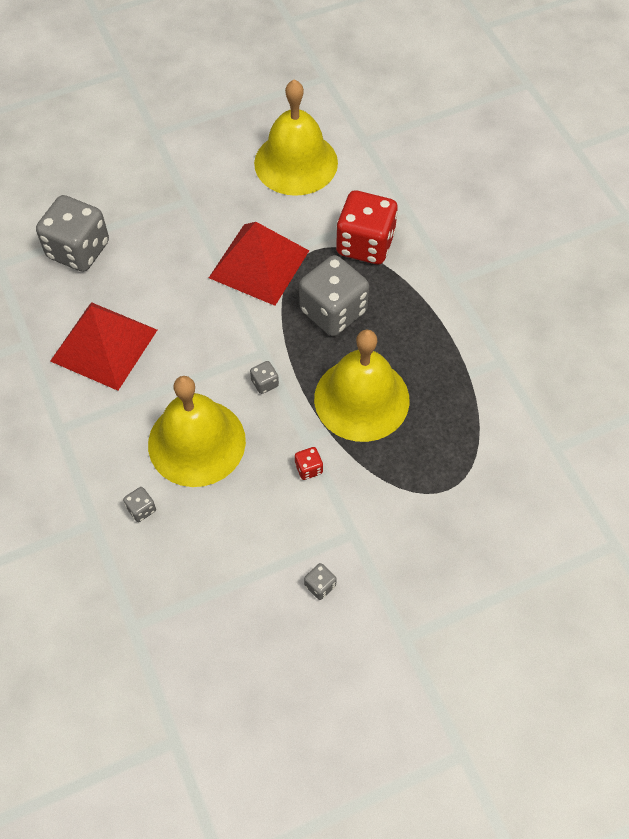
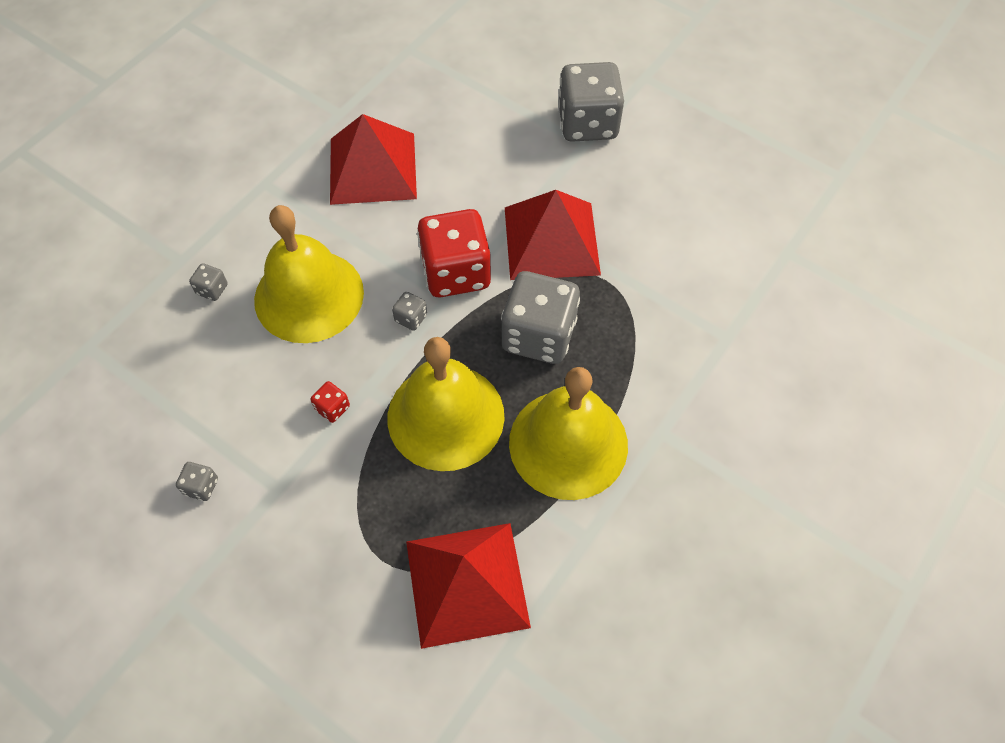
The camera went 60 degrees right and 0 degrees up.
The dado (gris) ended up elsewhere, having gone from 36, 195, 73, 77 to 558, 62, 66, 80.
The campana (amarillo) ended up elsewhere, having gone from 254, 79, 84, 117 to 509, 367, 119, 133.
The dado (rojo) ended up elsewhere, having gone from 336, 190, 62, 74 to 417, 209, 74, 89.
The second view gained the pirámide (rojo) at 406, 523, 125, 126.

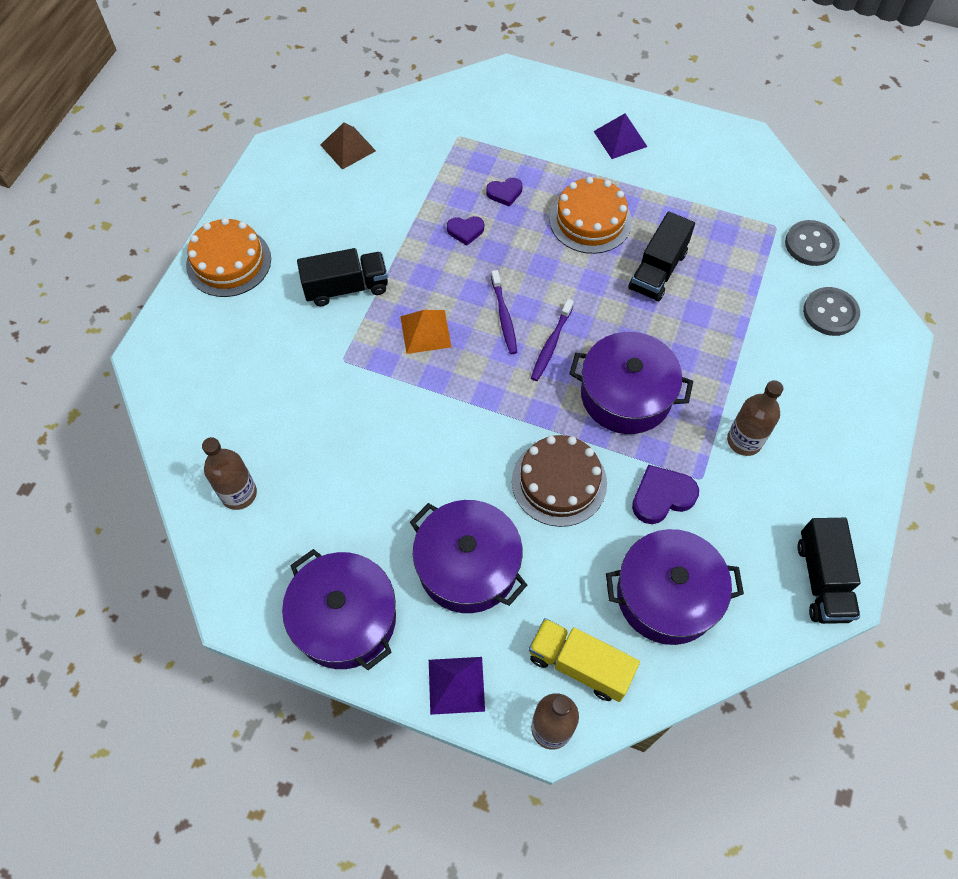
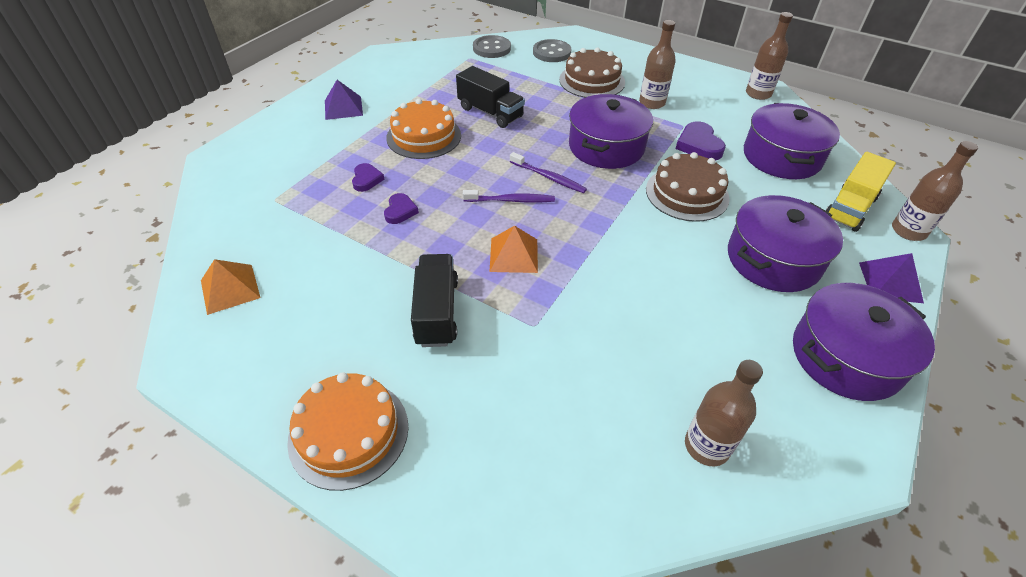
The camera went 80 degrees left and 15 degrees down.
What was the pirámide (marrón) at 321, 122, 55, 48 turned into the pirámide (naranja) at 201, 259, 59, 56.
Where the camión (negro) stood at 797, 518, 63, 106, the botella (marrón) came to stand at 746, 12, 47, 88.
The second view gained the tarta (marrón) at 559, 47, 66, 51.

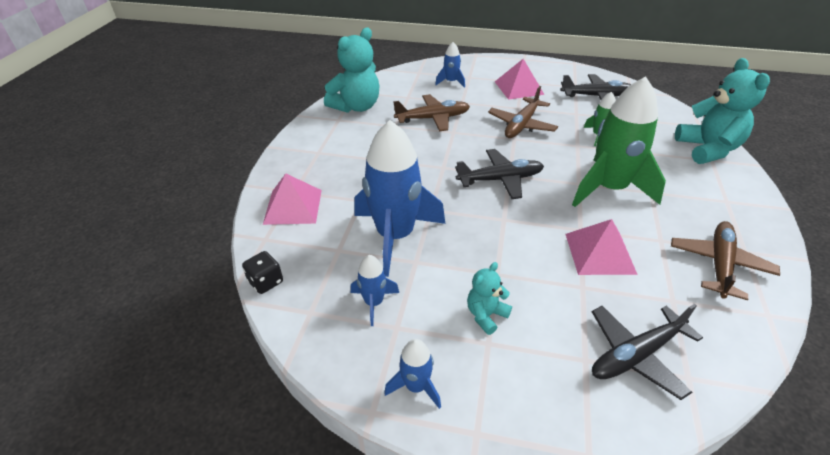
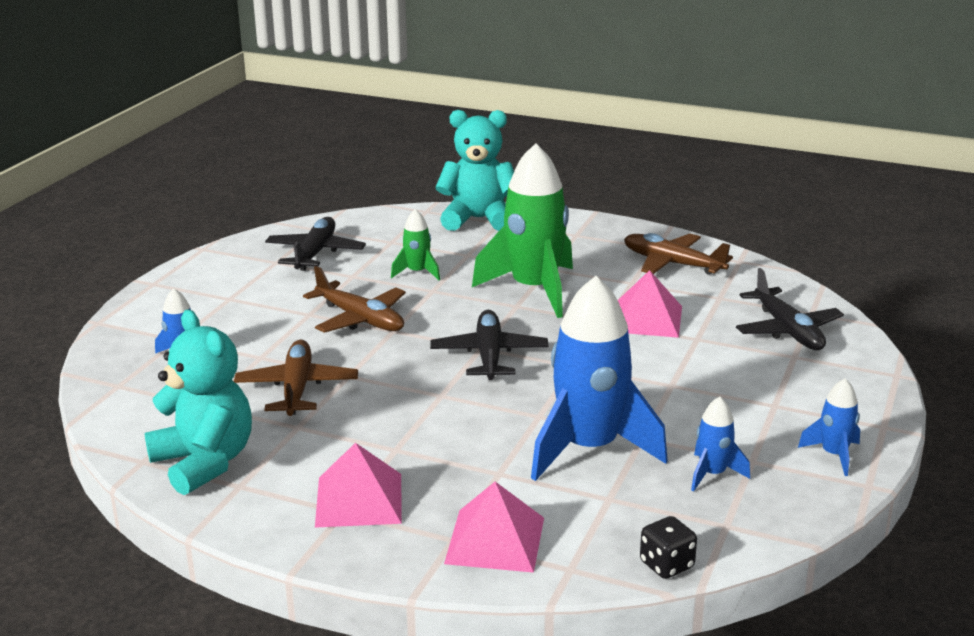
The camera went 80 degrees left and 15 degrees down.
The second view lost the osito (turquesa) at 467, 262, 45, 73.
The pirámide (rosa) ended up elsewhere, having gone from 495, 59, 50, 41 to 315, 443, 87, 85.

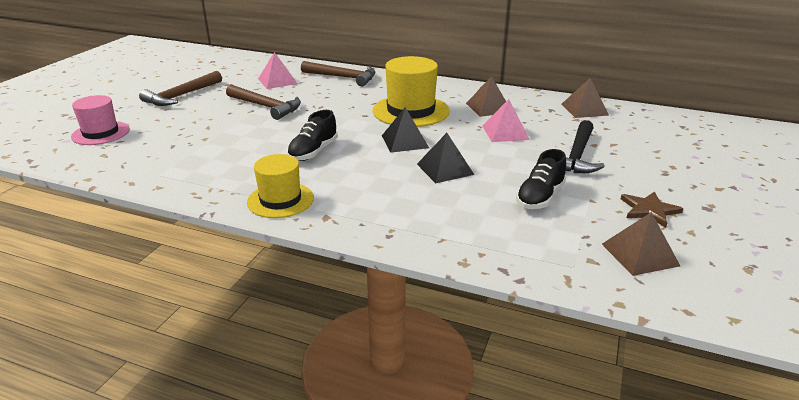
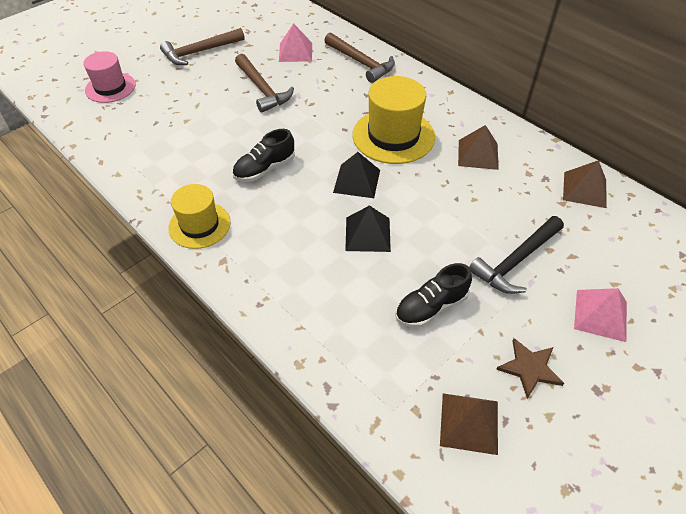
The camera went 25 degrees right and 20 degrees up.
The pirámide (rosa) ended up elsewhere, having gone from 482, 99, 48, 43 to 574, 288, 53, 54.

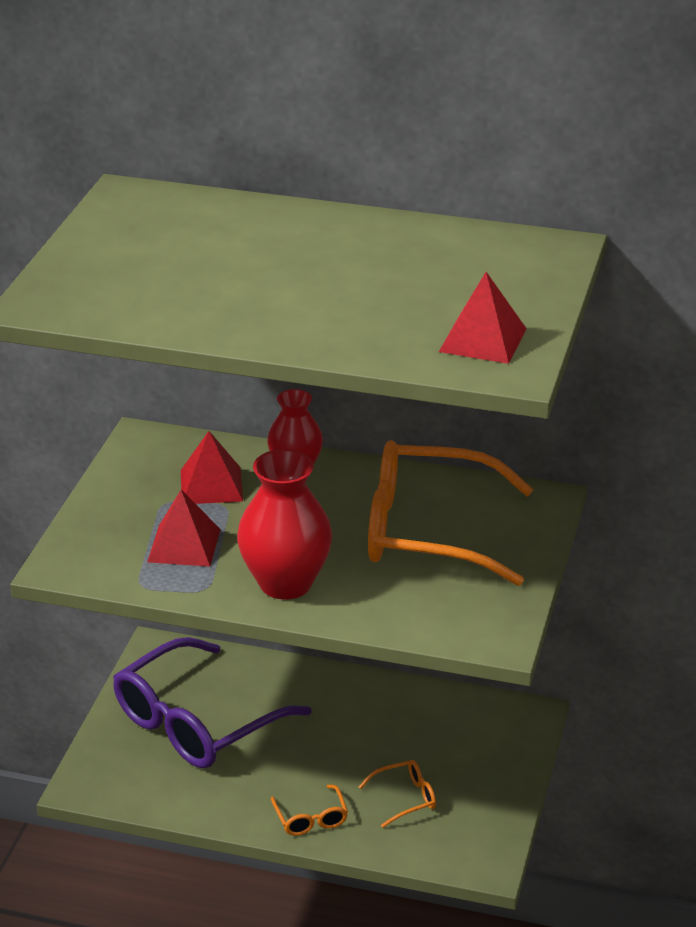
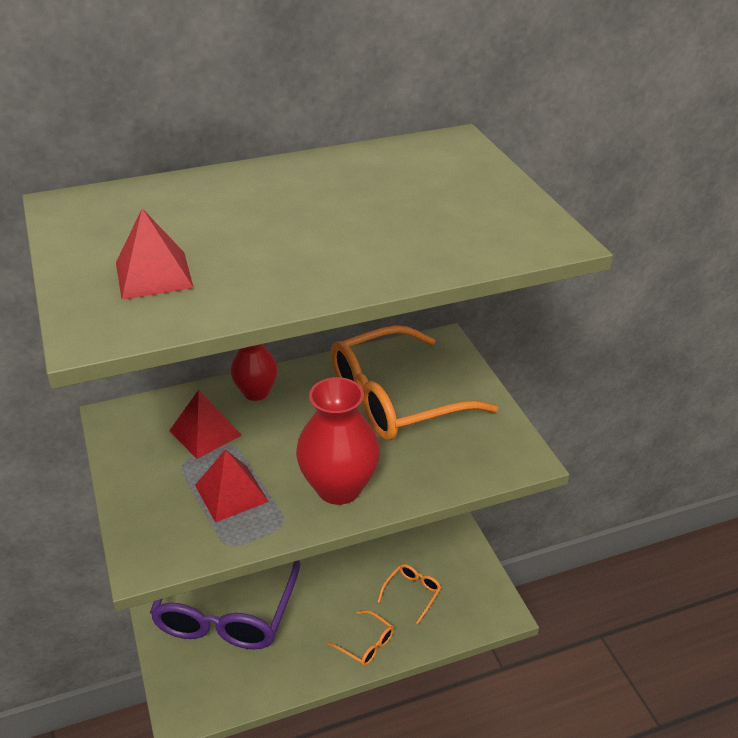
The camera went 35 degrees left and 5 degrees up.
The pirámide (rojo) ended up elsewhere, having gone from 439, 272, 88, 92 to 116, 208, 78, 92.

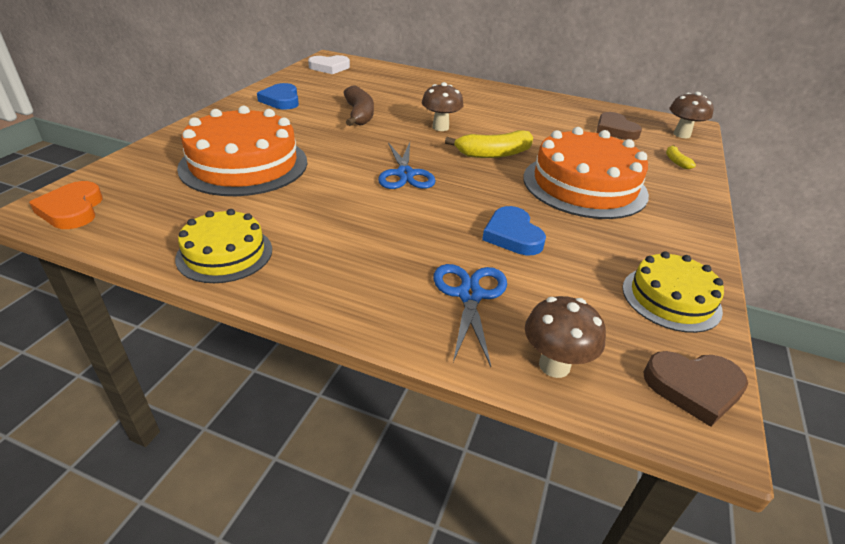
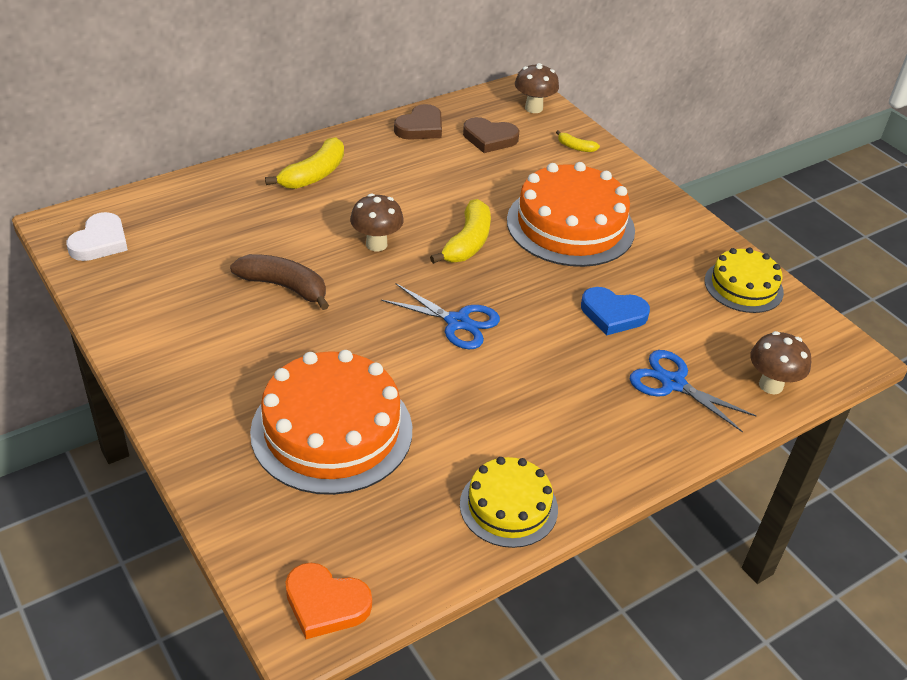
The camera went 55 degrees left and 5 degrees up.
The second view lost the corazón (azul) at 257, 83, 42, 27.
The corazón (marrón) ended up elsewhere, having gone from 644, 351, 104, 76 to 394, 104, 48, 36.
The second view gained the plátano (amarillo) at 265, 137, 79, 52.

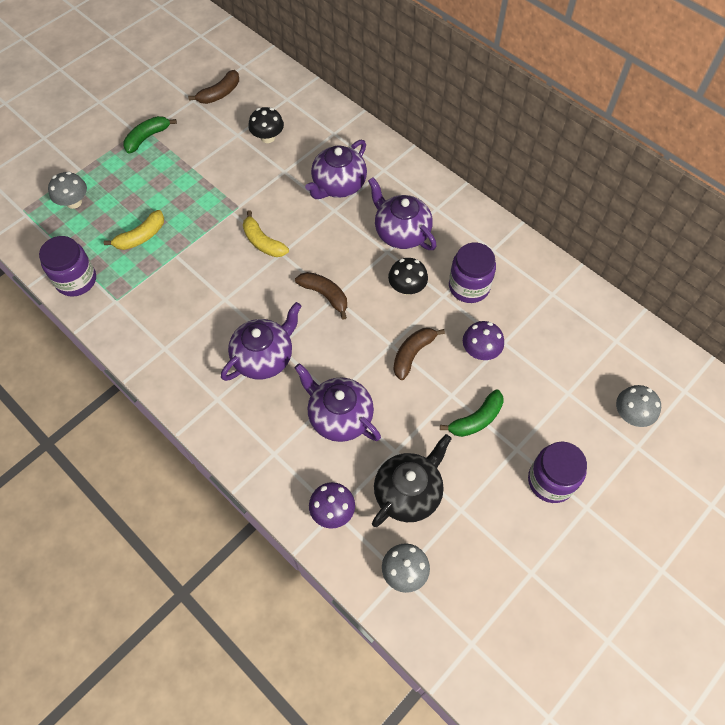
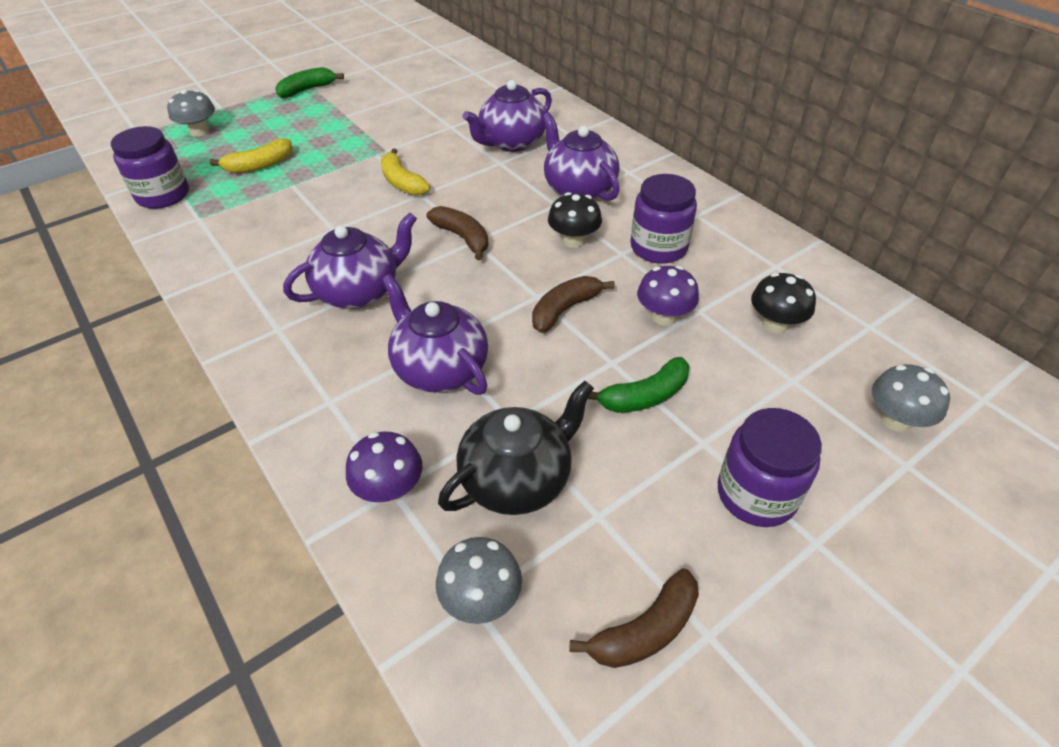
The camera went 10 degrees right and 15 degrees down.
The plátano (marrón) ended up elsewhere, having gone from 188, 70, 51, 34 to 569, 568, 130, 100.
The seta (negro) ended up elsewhere, having gone from 248, 107, 36, 36 to 751, 273, 65, 60.

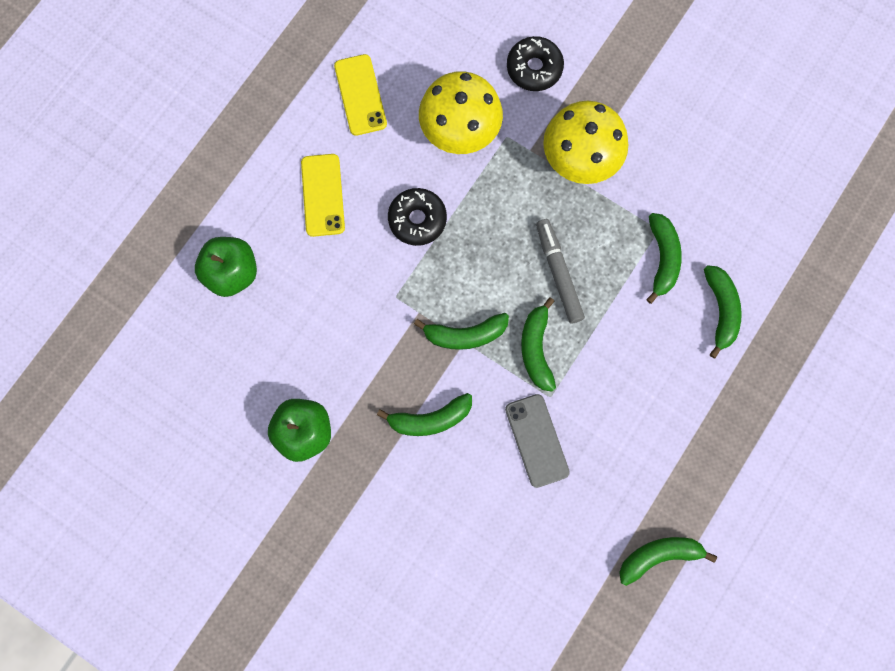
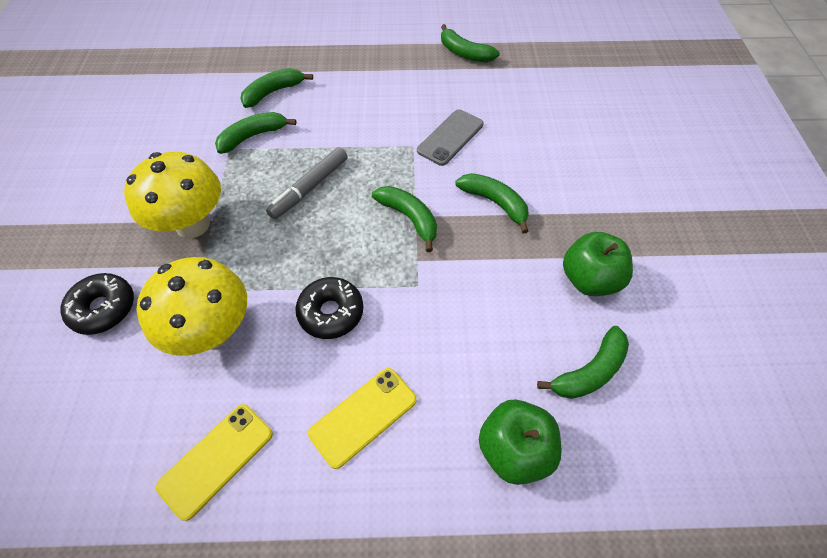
The camera went 125 degrees left and 20 degrees down.
The plátano (verde) ended up elsewhere, having gone from 521, 297, 35, 95 to 537, 326, 92, 73.

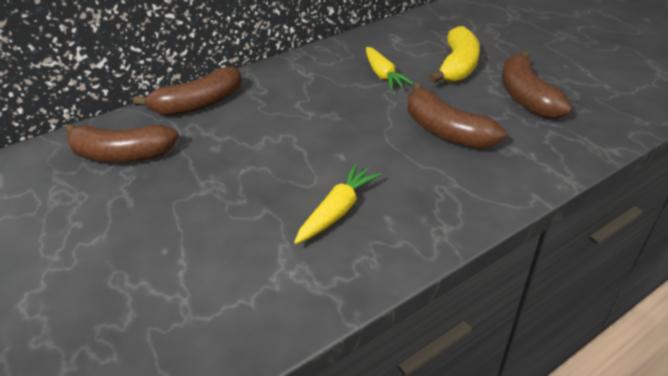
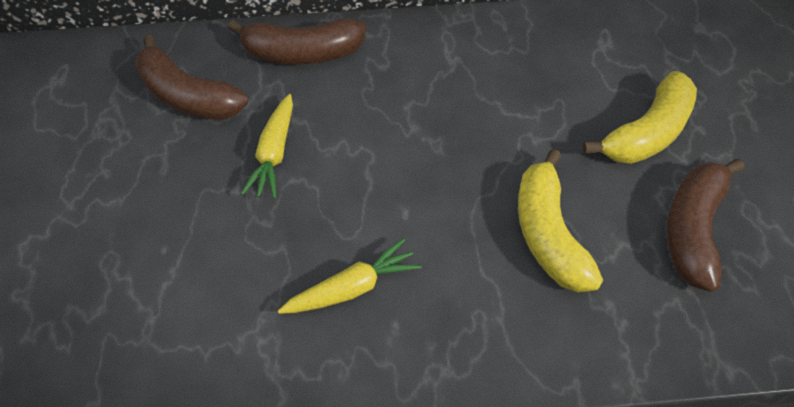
The camera went 25 degrees right and 15 degrees up.
The zanahoria (amarillo) ended up elsewhere, having gone from 366, 47, 48, 43 to 241, 94, 52, 105.
What was the plátano (marrón) at 408, 83, 98, 66 turned into the plátano (amarillo) at 518, 149, 85, 143.

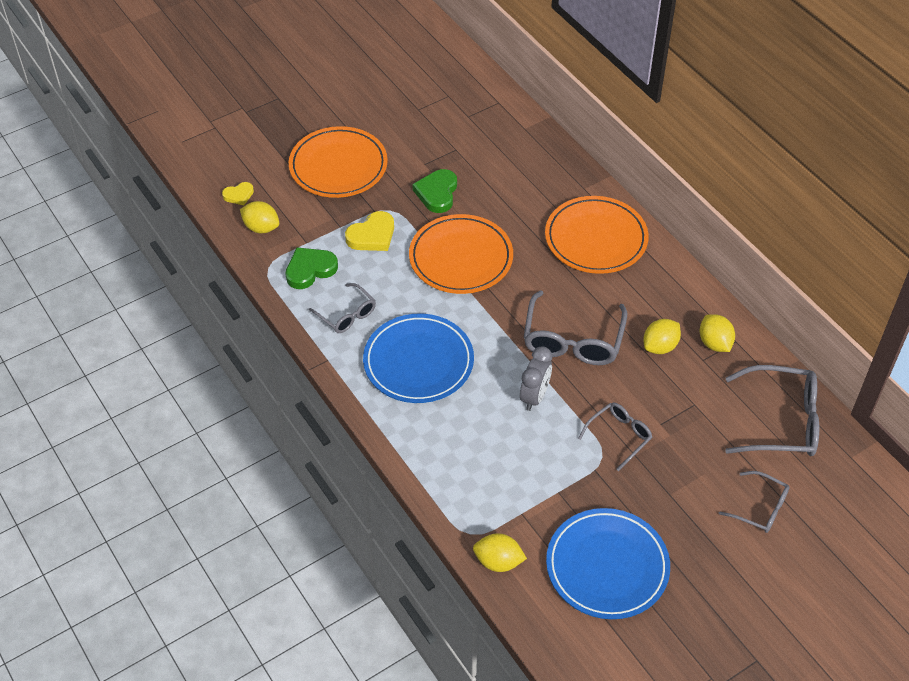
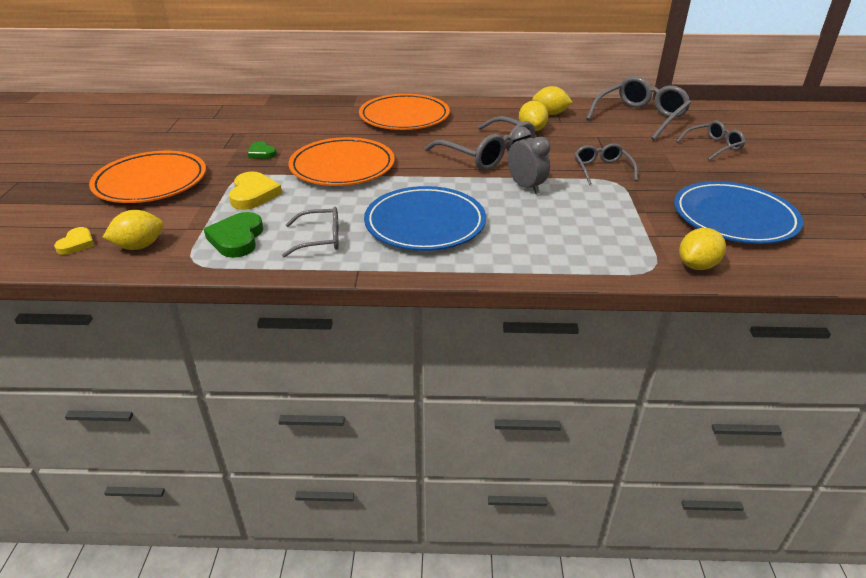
The camera went 55 degrees left and 15 degrees down.
The size of the corazón (verde) at 412, 169, 45, 44 changed by a factor of 0.60.

